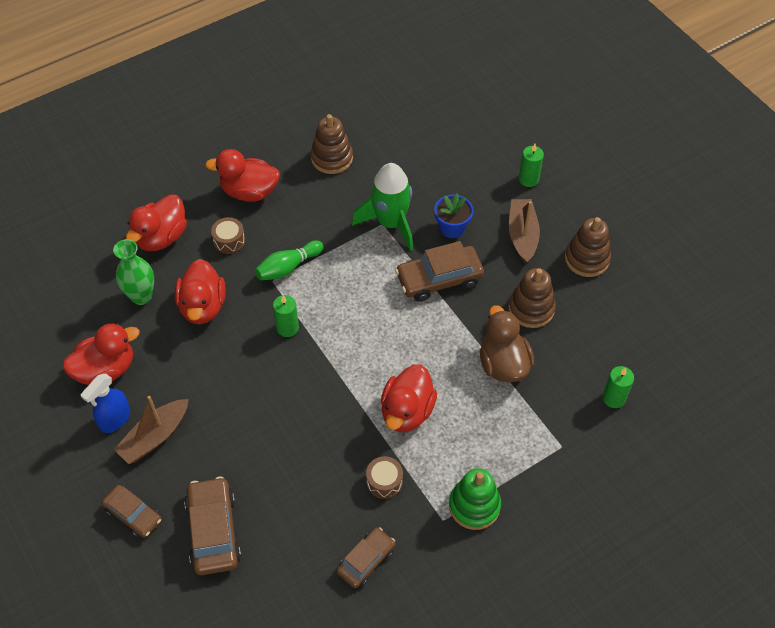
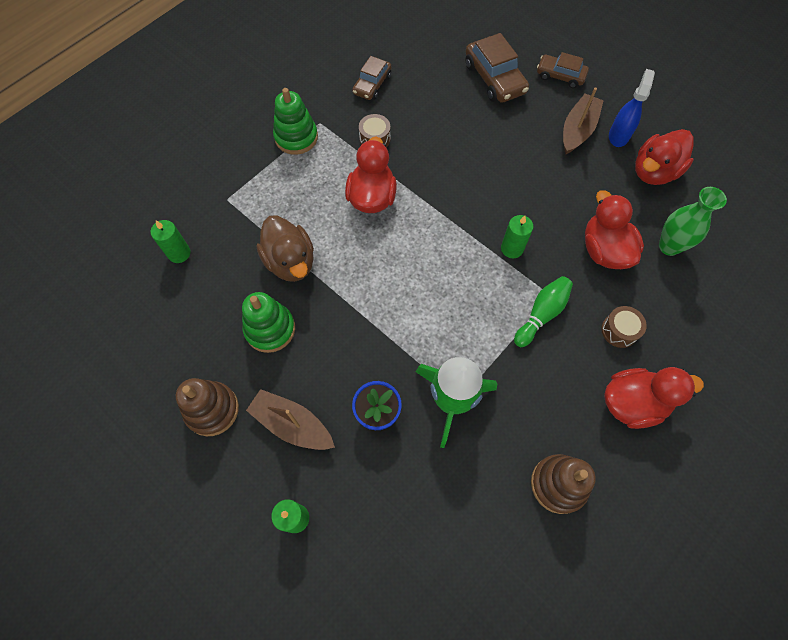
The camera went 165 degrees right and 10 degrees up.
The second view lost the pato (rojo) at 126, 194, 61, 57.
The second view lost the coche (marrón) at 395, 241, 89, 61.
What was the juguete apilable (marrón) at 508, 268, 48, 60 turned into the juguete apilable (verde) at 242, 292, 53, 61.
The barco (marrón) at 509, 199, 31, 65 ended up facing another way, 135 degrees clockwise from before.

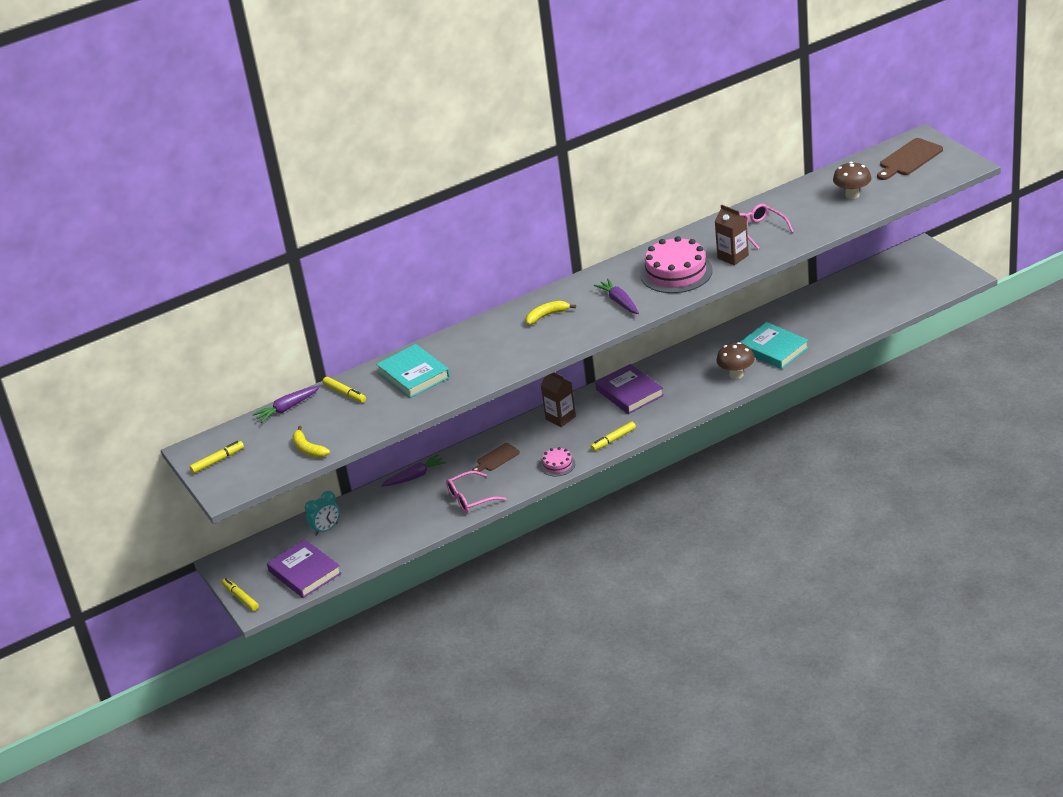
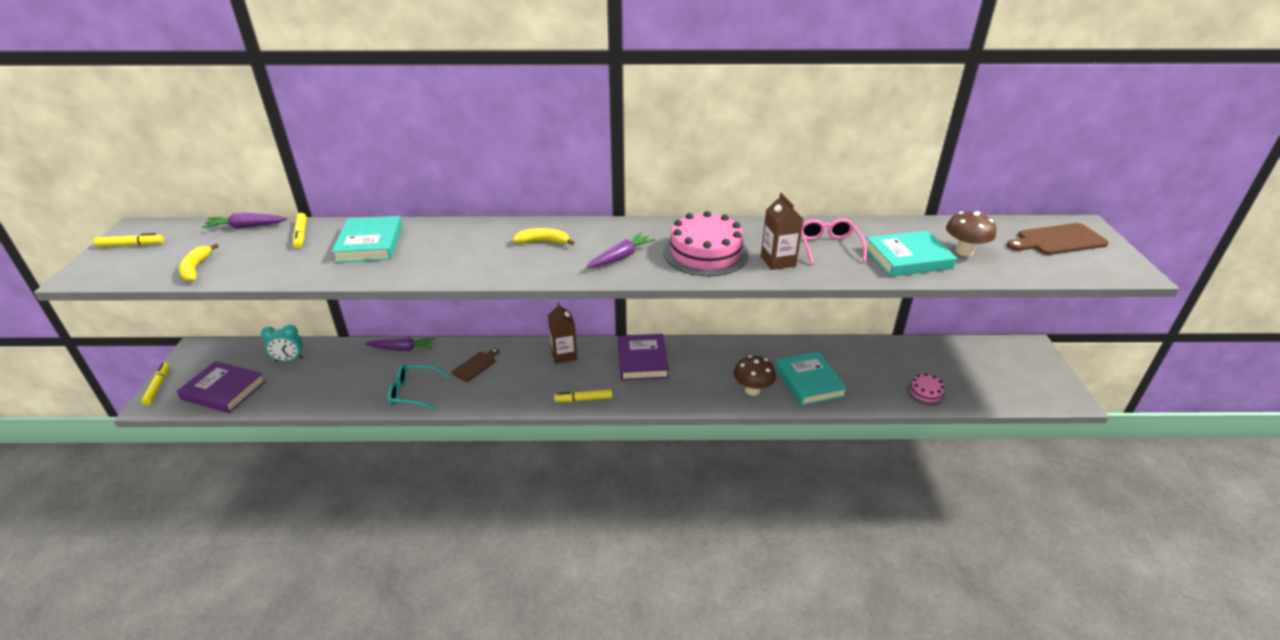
The camera went 25 degrees right and 0 degrees up.
The libro (morado) at 267, 539, 75, 59 ended up facing another way, 60 degrees counterclockwise from before.
What was the gafas (rosa) at 446, 471, 61, 42 turned into the gafas (turquesa) at 388, 364, 62, 46.
The tabla de cortar (marrón) at 472, 443, 48, 29 ended up facing another way, 135 degrees clockwise from before.
The tarta (rosa) ended up elsewhere, having gone from 540, 447, 35, 29 to 906, 373, 40, 33.
The zanahoria (morado) at 594, 279, 45, 35 ended up facing another way, 45 degrees clockwise from before.
The second view gained the libro (turquesa) at 866, 230, 91, 47.

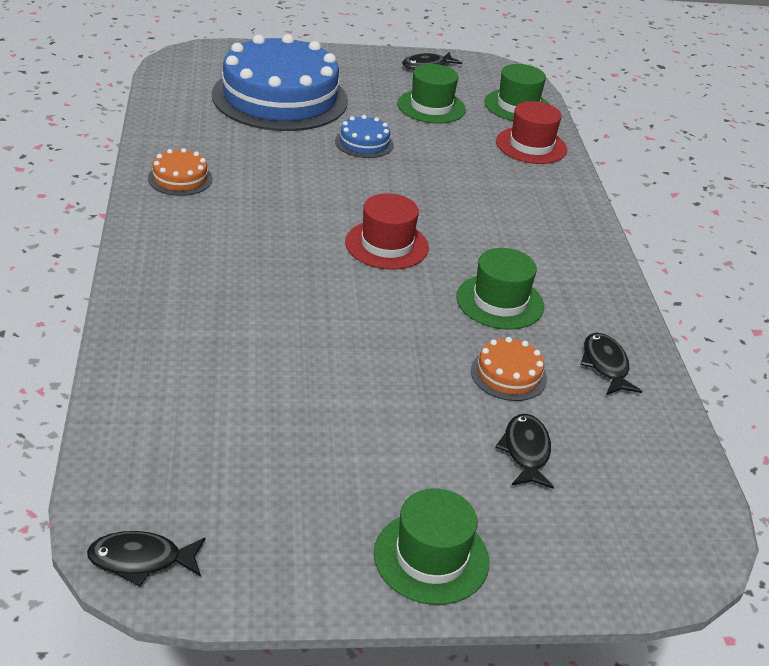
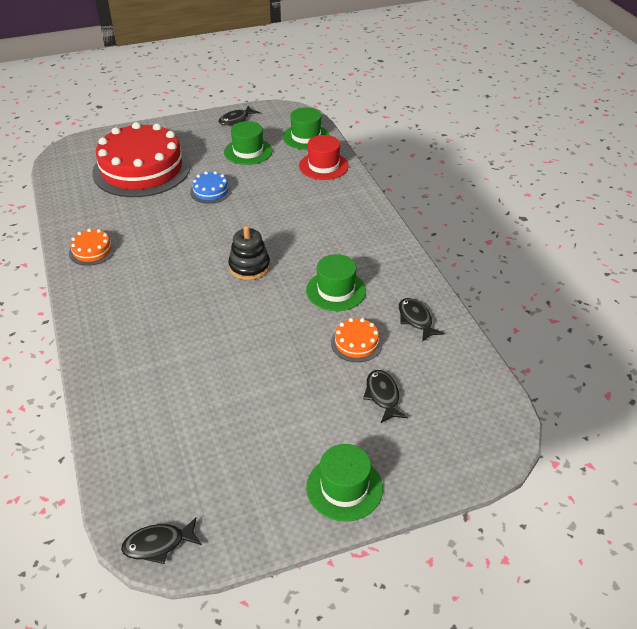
The camera went 10 degrees left and 5 degrees up.
What was the tarta (azul) at 212, 34, 136, 97 turned into the tarta (rojo) at 92, 122, 99, 75.
Where the sombrero (rojo) stood at 345, 193, 84, 77, the juguete apilable (negro) came to stand at 228, 225, 42, 55.

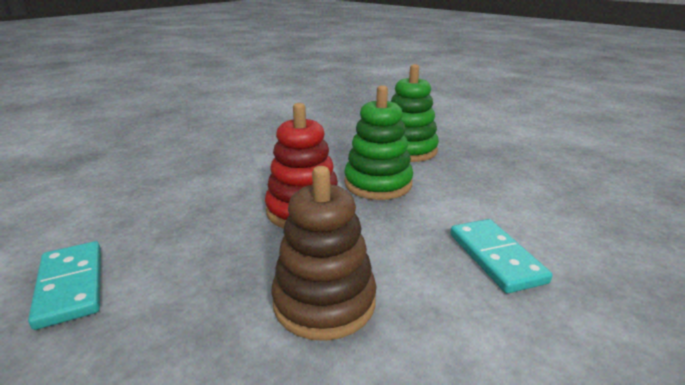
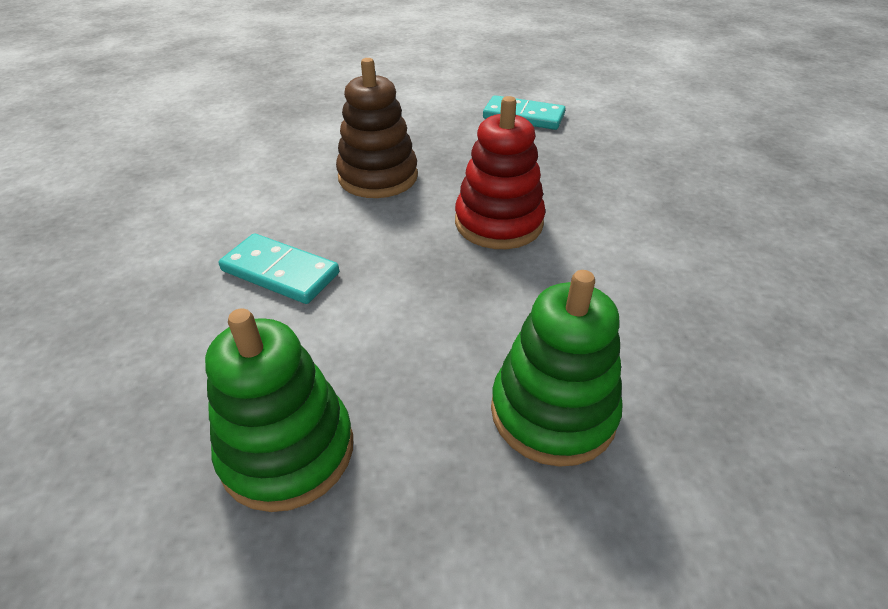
The camera went 135 degrees right and 15 degrees up.
The juguete apilable (verde) ended up elsewhere, having gone from 344, 85, 69, 115 to 205, 308, 148, 204.

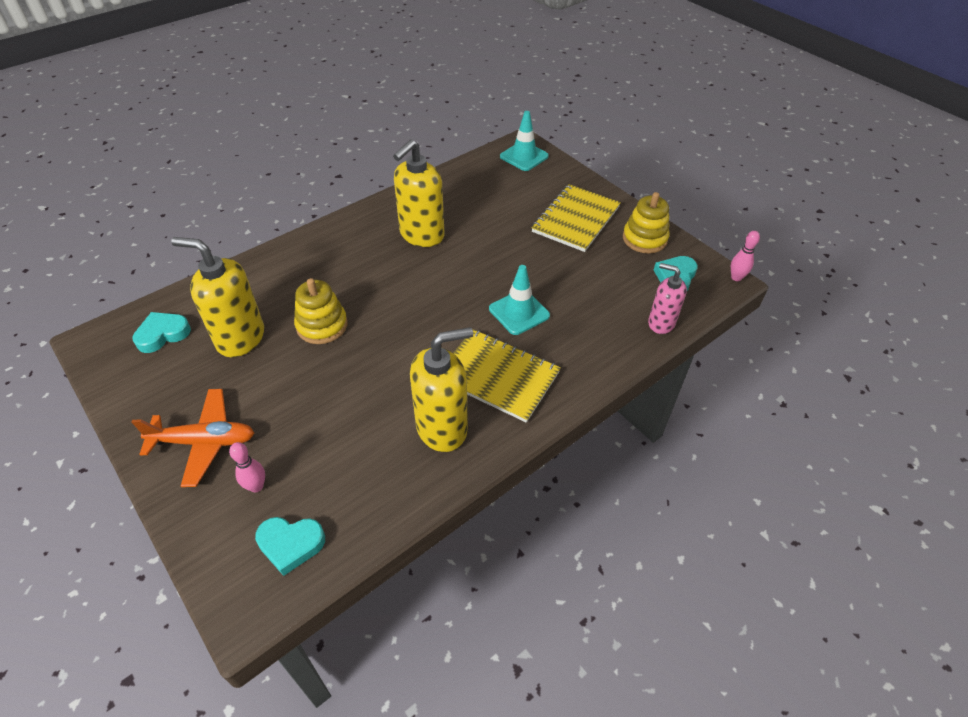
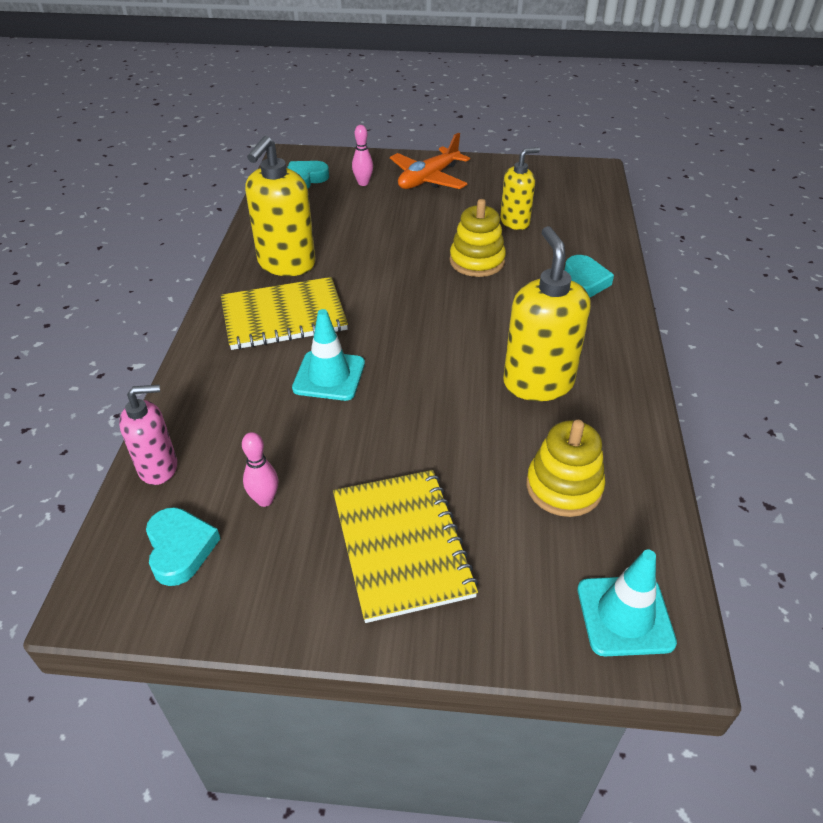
The camera went 135 degrees right and 5 degrees down.
The corazón (turquesa) ended up elsewhere, having gone from 132, 312, 59, 41 to 564, 255, 50, 42.
The size of the dispensador de jabón (amarillo) at 171, 237, 93, 120 changed by a factor of 0.61.
The juguete apilable (amarillo) ended up elsewhere, having gone from 623, 192, 47, 62 to 526, 420, 79, 97.
The bolo (rosa) ended up elsewhere, having gone from 731, 231, 29, 50 to 242, 432, 36, 75.

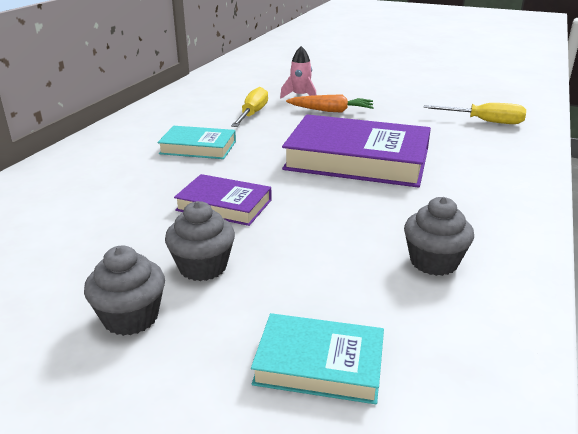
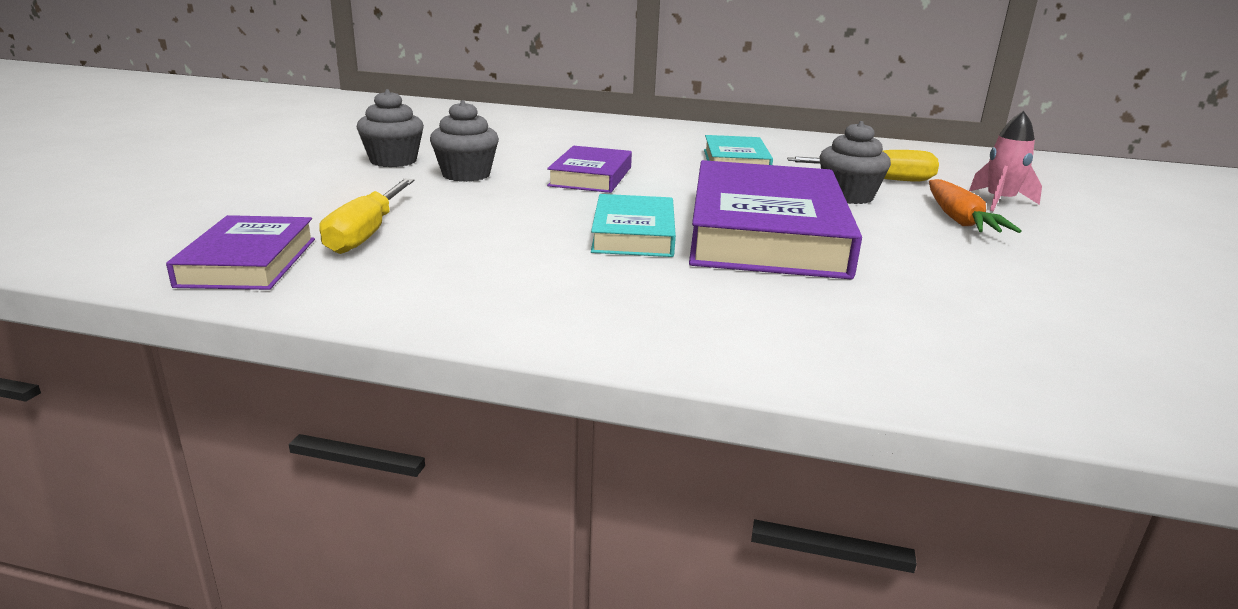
The camera went 80 degrees right and 5 degrees down.
The libro (turquesa) ended up elsewhere, having gone from 251, 313, 133, 91 to 591, 194, 85, 63.
The magdalena (gris) ended up elsewhere, having gone from 404, 197, 70, 79 to 819, 121, 72, 83.
The destornillador (amarillo) ended up elsewhere, having gone from 424, 103, 102, 21 to 319, 178, 96, 76.
The second view gained the libro (morado) at 166, 215, 149, 75.

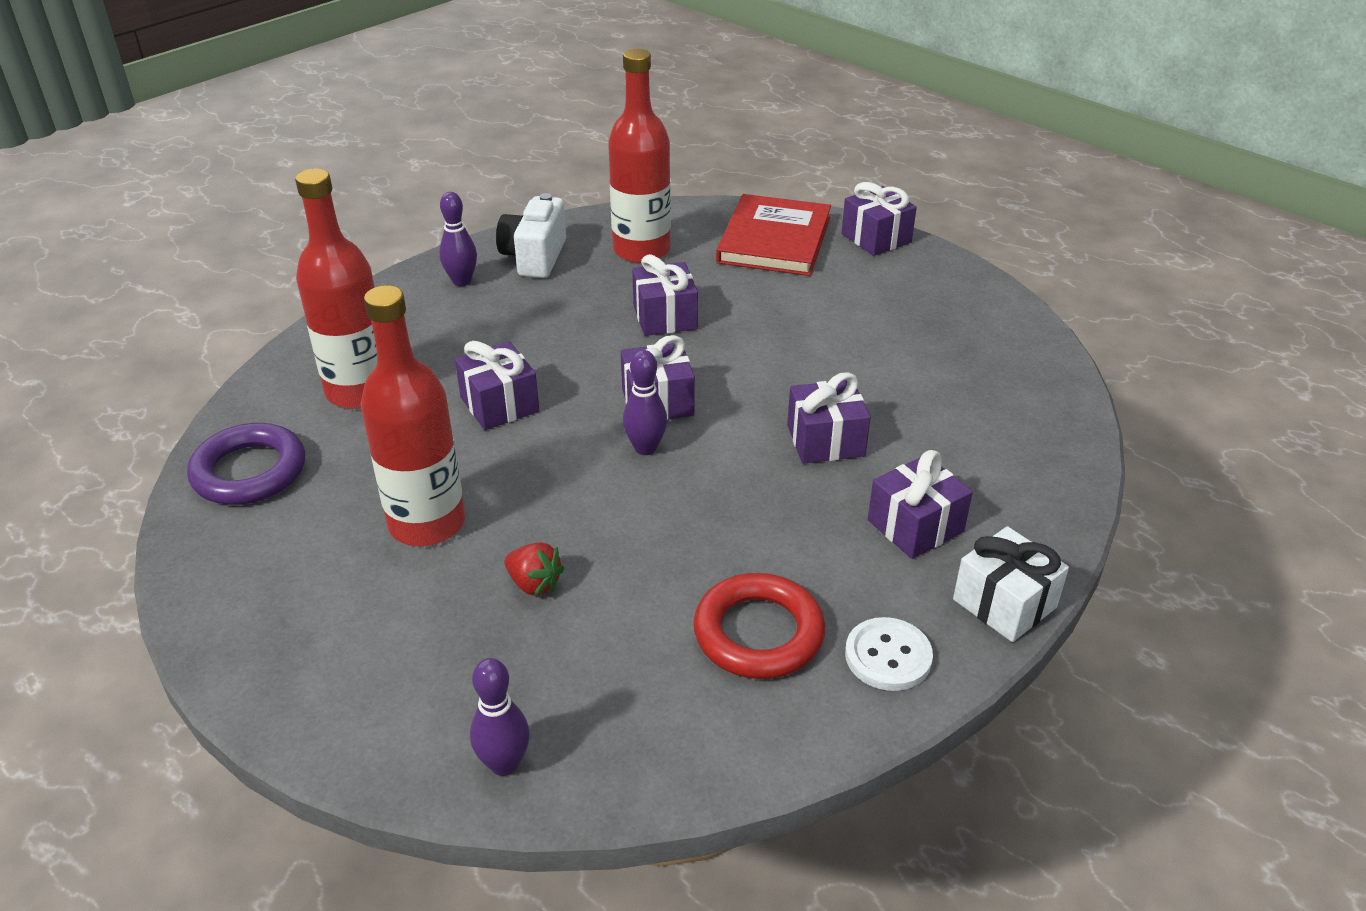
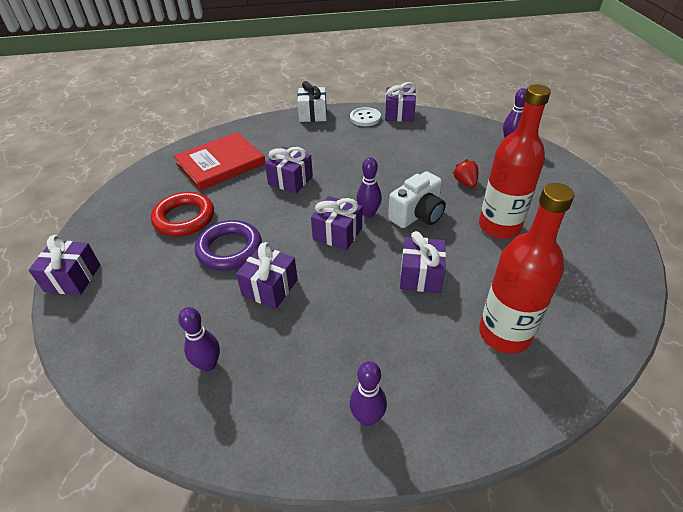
The camera went 140 degrees left and 5 degrees up.
The anillo (morado) ended up elsewhere, having gone from 187, 423, 118, 82 to 195, 220, 67, 50.
The cámara (blanco) ended up elsewhere, having gone from 496, 193, 70, 85 to 388, 171, 58, 57.
Where the botella (rojo) stood at 608, 49, 63, 214, the bolo (morado) came to stand at 178, 307, 42, 65.
The anillo (rojo) ended up elsewhere, having gone from 693, 573, 132, 106 to 151, 192, 63, 44.
The libro (rojo) ended up elsewhere, having gone from 716, 194, 115, 82 to 174, 132, 91, 59.
The regalo (morado) ended up elsewhere, having gone from 868, 450, 105, 109 to 385, 82, 31, 40.

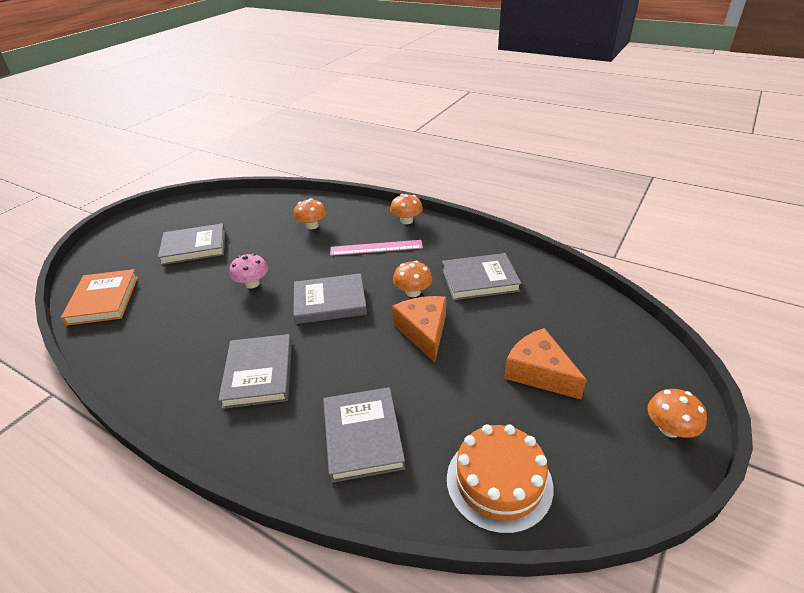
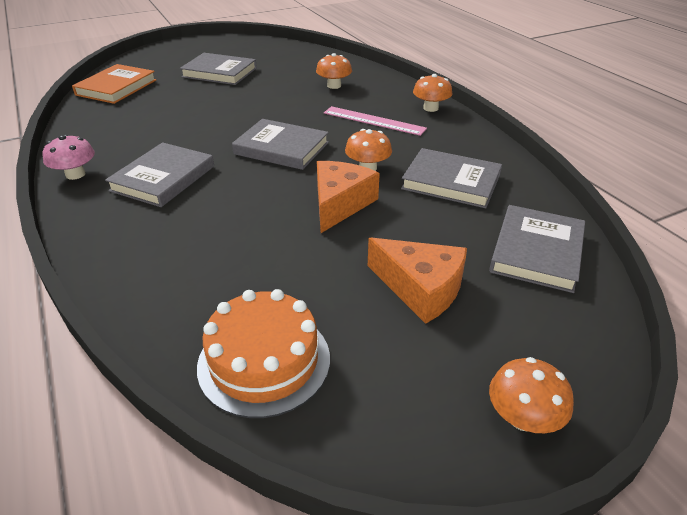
The camera went 30 degrees right and 0 degrees up.
The seta (rosa) ended up elsewhere, having gone from 229, 253, 39, 35 to 43, 134, 52, 46.
The libro (gris) ended up elsewhere, having gone from 323, 387, 82, 96 to 489, 205, 96, 88.
The queso (naranja) at 504, 328, 83, 71 ended up facing another way, 135 degrees clockwise from before.

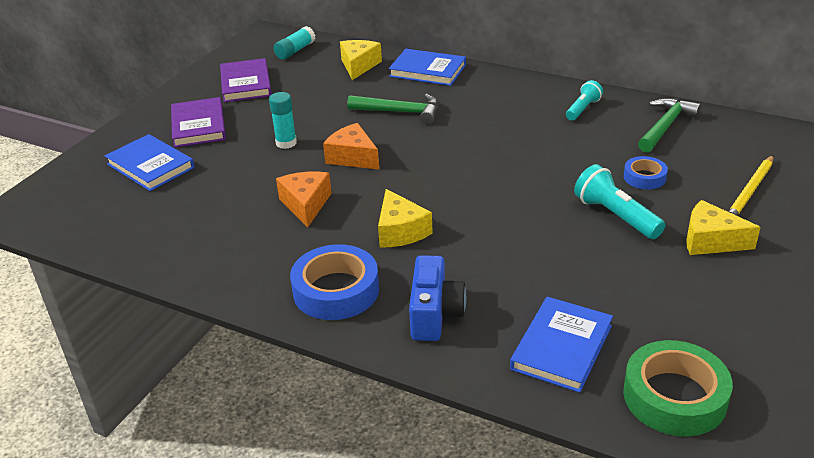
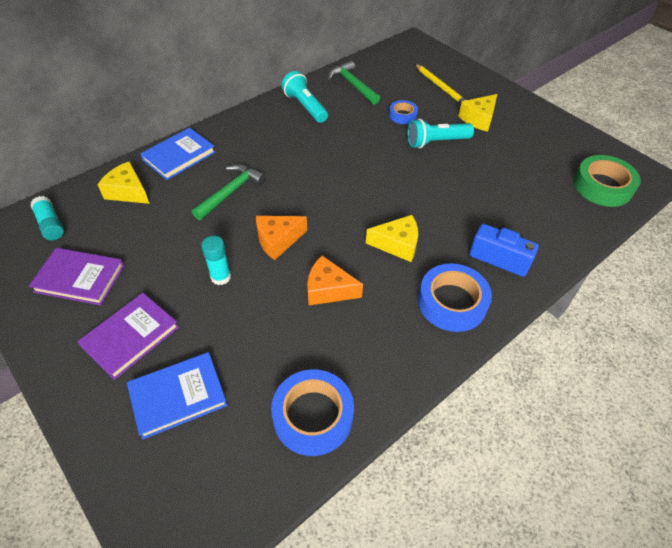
The camera went 70 degrees left and 15 degrees up.
The libro (morado) at 171, 97, 55, 51 ended up facing another way, 60 degrees counterclockwise from before.
The second view lost the libro (azul) at 510, 297, 103, 96.
The size of the lámpara de mano (turquesa) at 566, 80, 37, 41 changed by a factor of 1.54.
The second view gained the cinta adhesiva (azul) at 271, 369, 83, 87.

